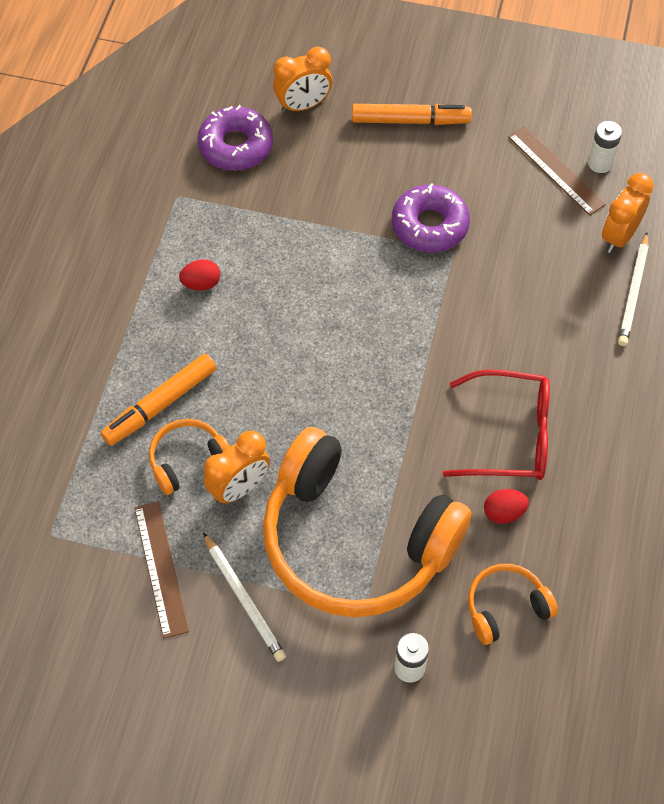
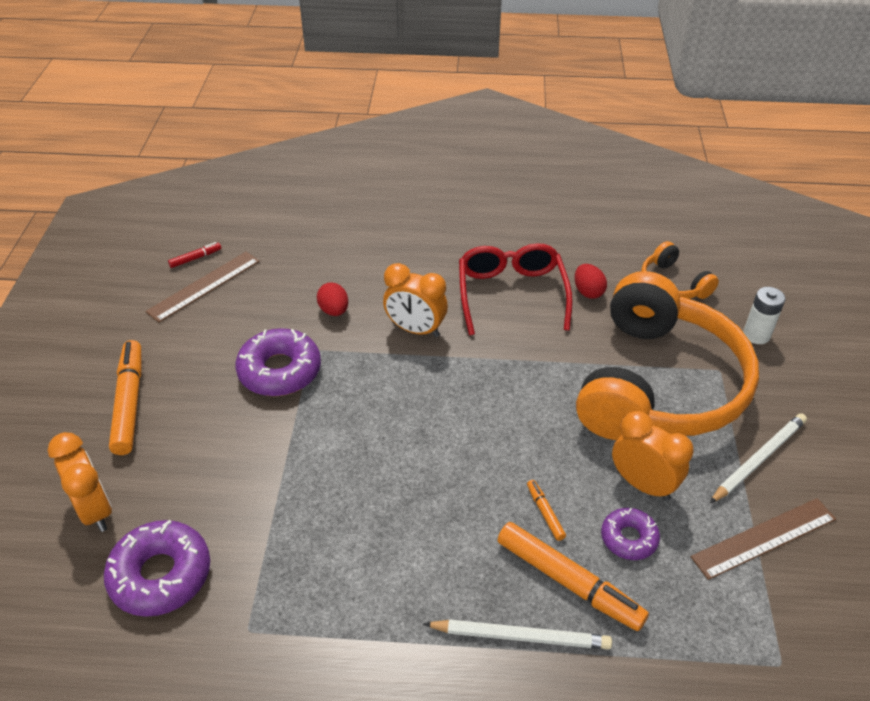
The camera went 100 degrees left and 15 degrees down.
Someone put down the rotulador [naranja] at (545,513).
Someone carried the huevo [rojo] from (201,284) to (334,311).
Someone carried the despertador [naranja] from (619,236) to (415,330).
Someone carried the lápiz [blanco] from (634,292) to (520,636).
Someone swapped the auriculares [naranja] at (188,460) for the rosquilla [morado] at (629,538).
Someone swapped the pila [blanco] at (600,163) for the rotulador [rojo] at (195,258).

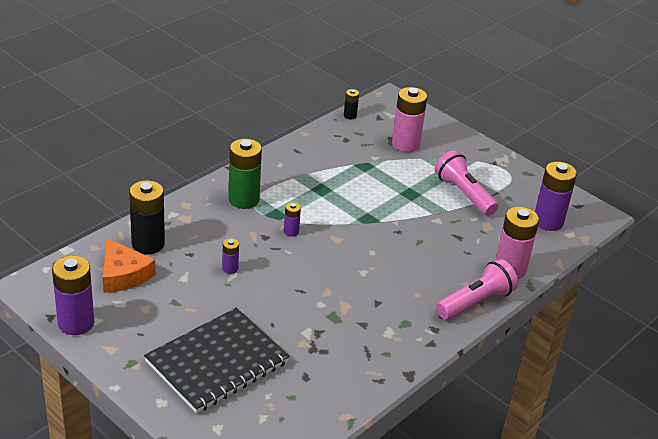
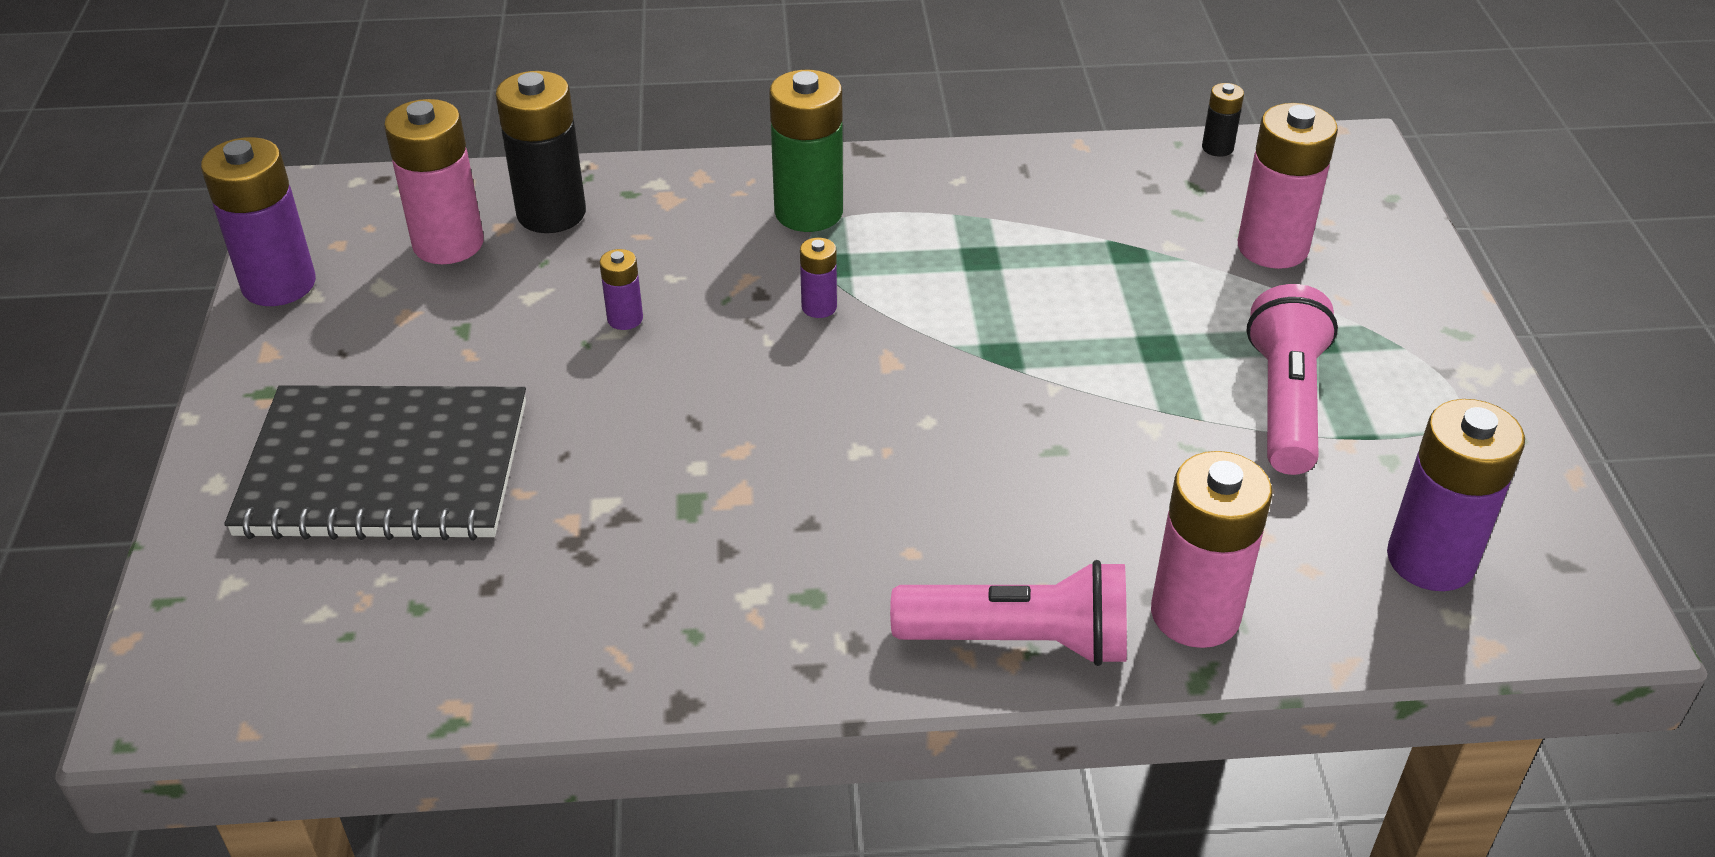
The camera went 45 degrees right and 5 degrees up.
Someone swapped the queso [naranja] at (123,274) for the pila [rosa] at (448,244).

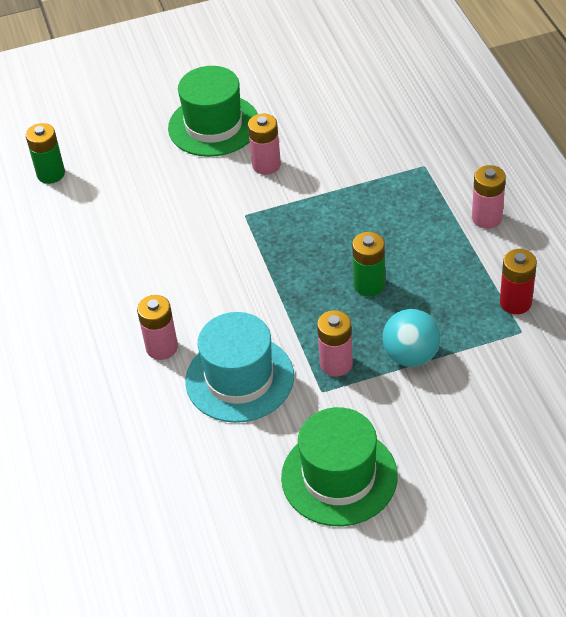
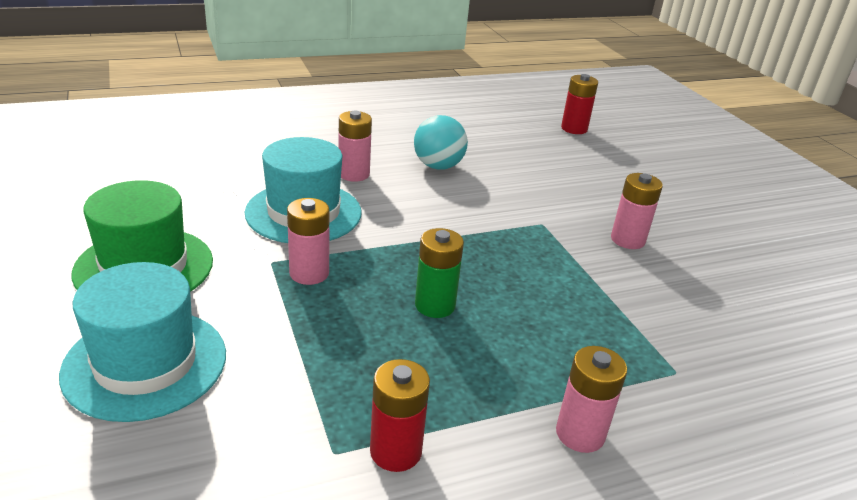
The camera went 80 degrees right and 15 degrees down.
Someone took away the sombrero [verde] at (214,125).
Someone put down the sombrero [turquesa] at (145,363).
Someone carried the pelota [turquesa] from (411,355) to (438,166).
Someone repainted the pila [verde] at (51,174), which became the pila [rojo] at (574,129).

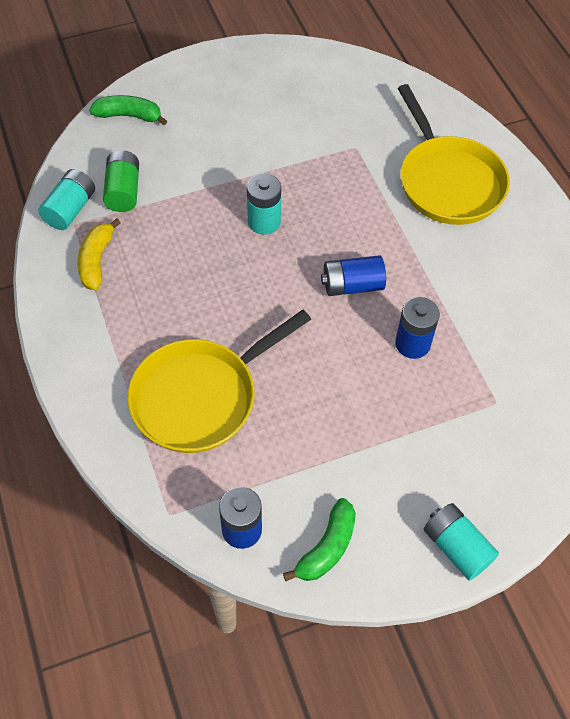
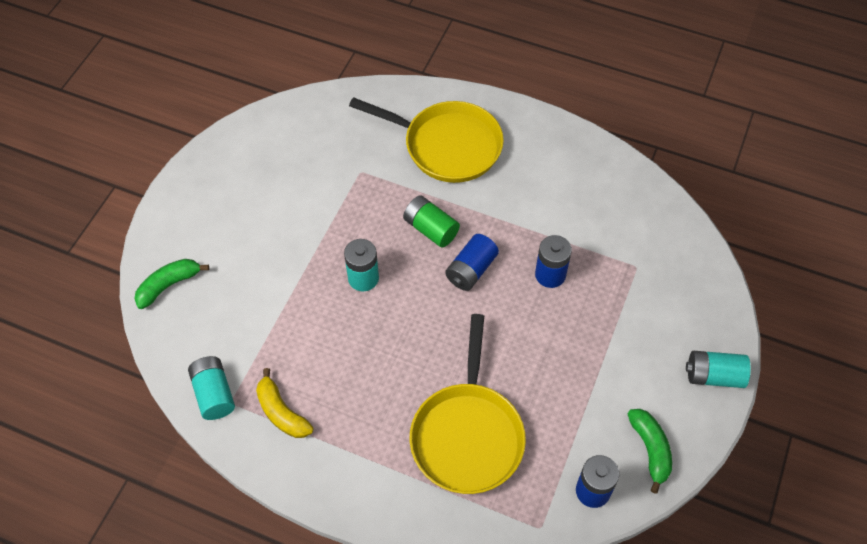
The camera went 45 degrees left and 0 degrees up.
Someone carried the pila [verde] from (123,191) to (431,229).

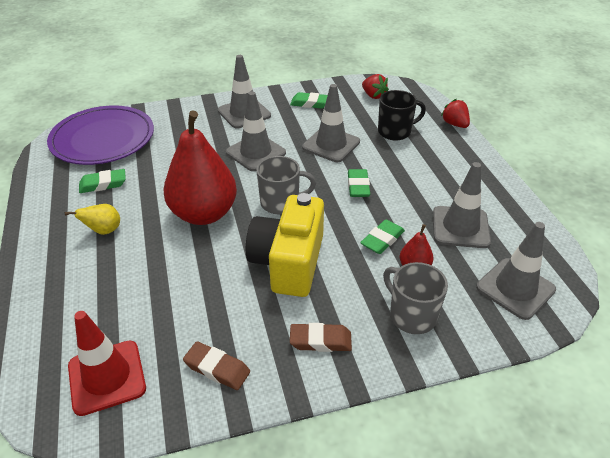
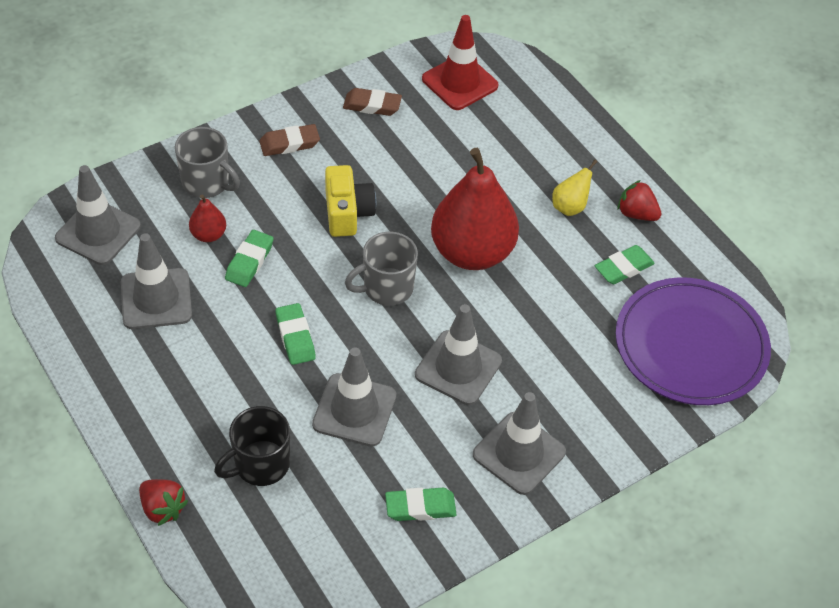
The camera went 160 degrees right and 10 degrees up.
Someone carried the fresa [rojo] from (373,95) to (636,214).
Someone scaled the cámara [amarillo] at (288,262) by 0.64.

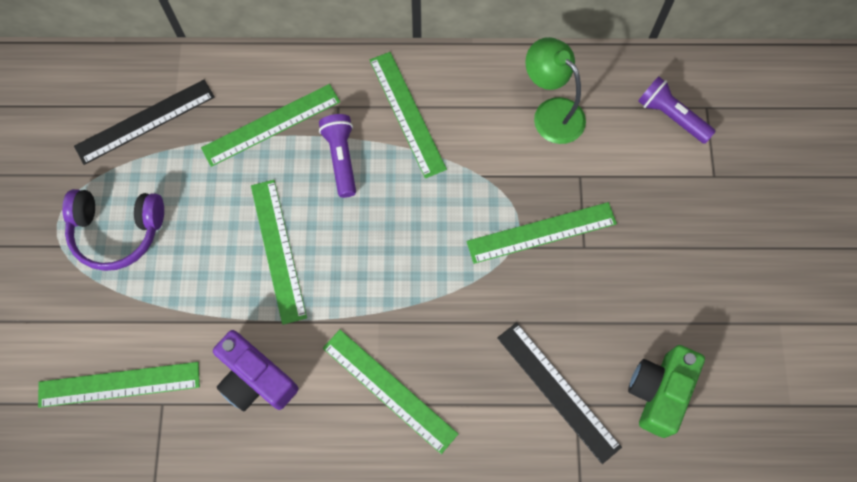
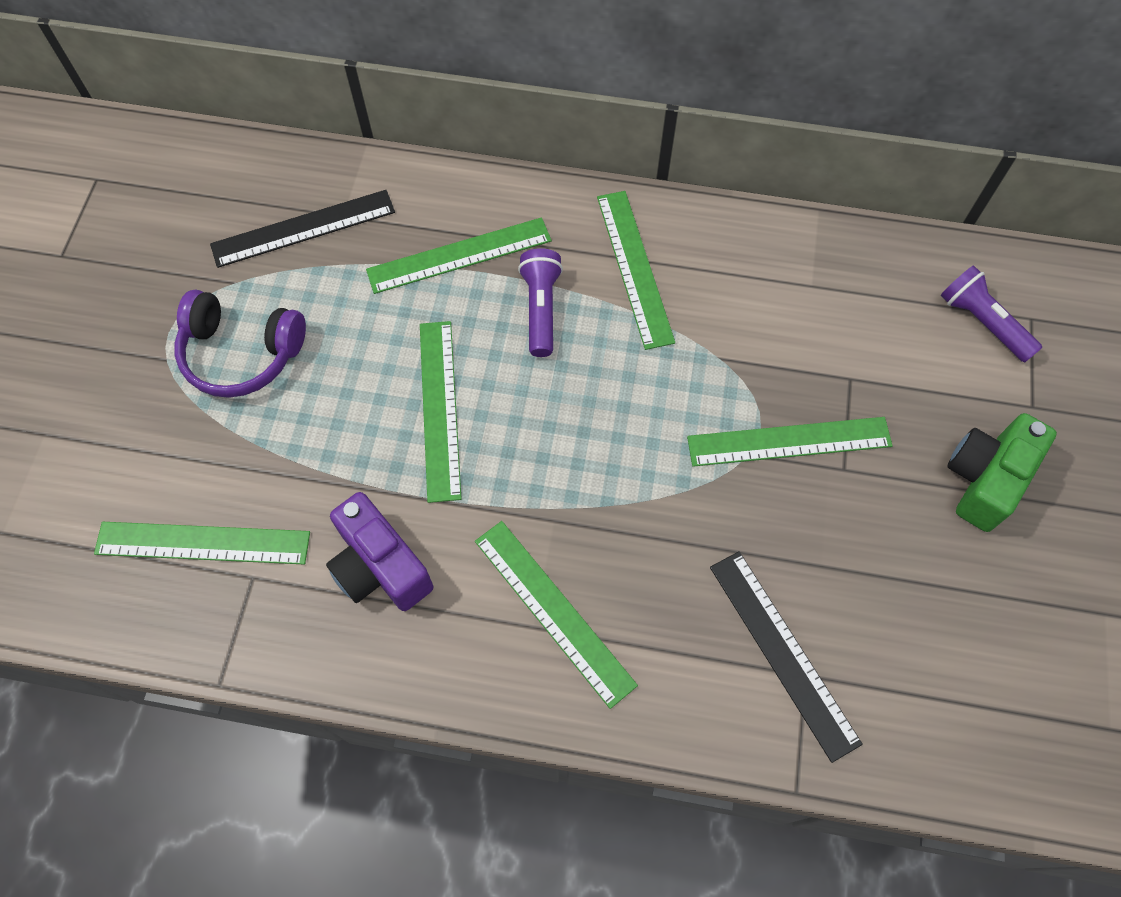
The camera went 10 degrees right and 5 degrees down.
Someone took away the lámpara [verde] at (551,113).
Someone carried the cámara [verde] from (658,392) to (985,479).

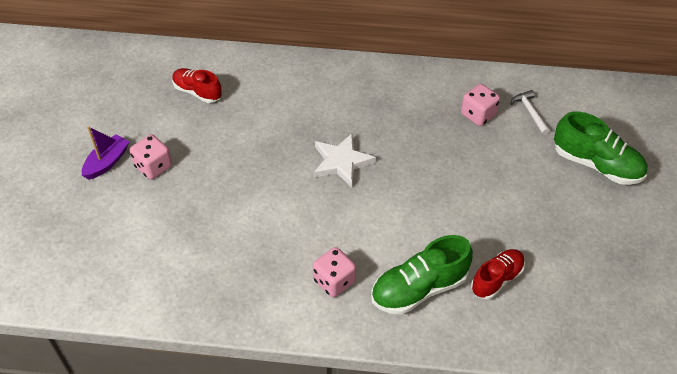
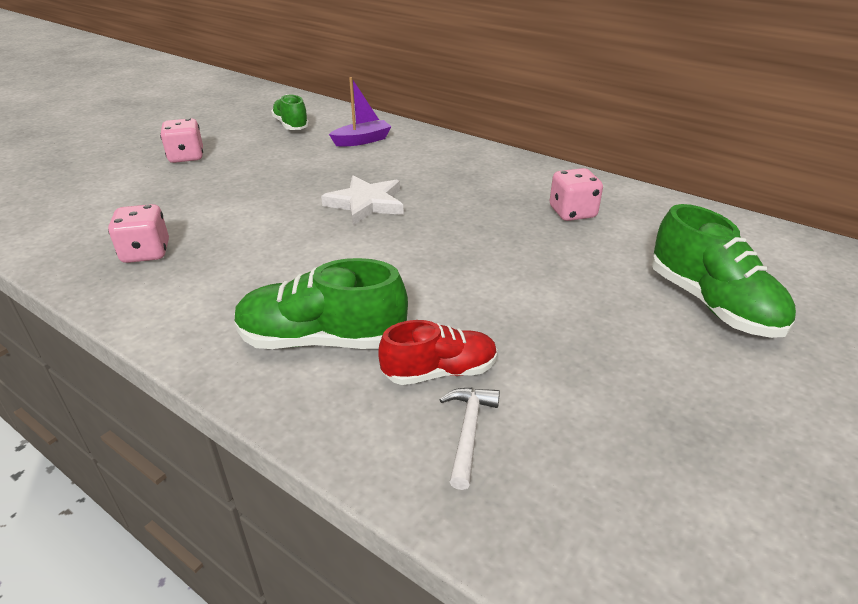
The camera went 30 degrees right and 15 degrees down.
Someone carried the barco [morado] from (107,162) to (362,140).
Someone carried the dado [rosa] from (334,281) to (146,252).
Someone carried the martillo [blanco] from (530,112) to (468,432).
Someone repainted the zapato [rojo] at (197,92), which became the zapato [verde] at (291,125).

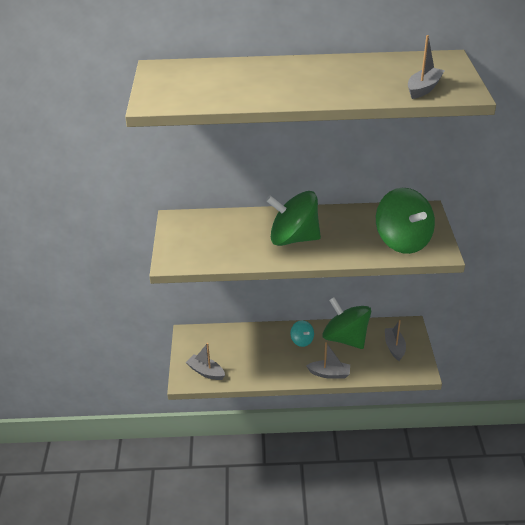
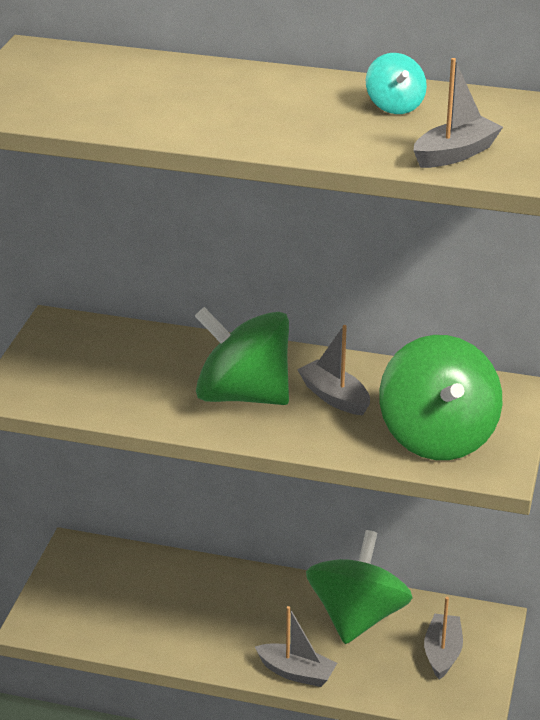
The camera went 15 degrees right and 5 degrees down.
Someone carried the barco [gris] from (206,372) to (334,397).
Someone carried the peonza [turquesa] from (302,340) to (394,106).
Someone rotated the peonza [verde] at (345,338) by 45 degrees clockwise.

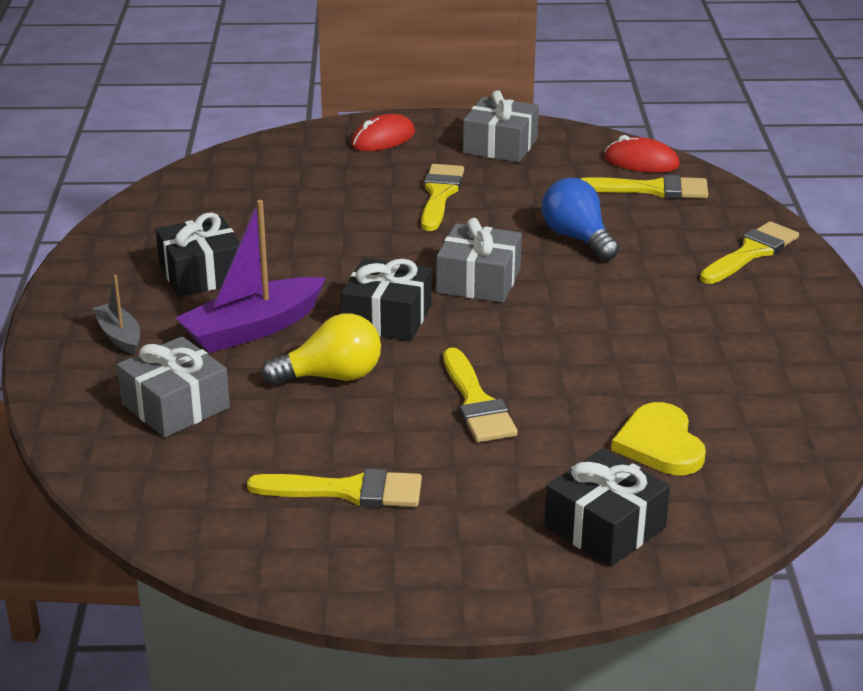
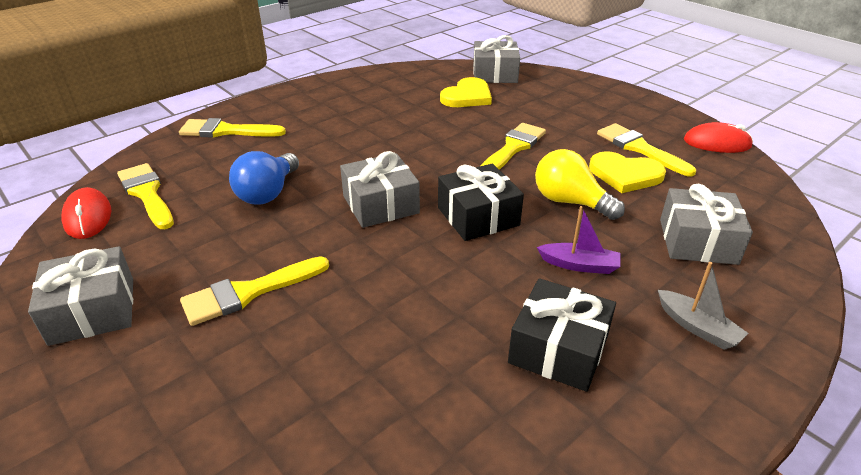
The camera went 130 degrees left and 5 degrees up.
Someone took away the regalo [negro] at (605,527).
Someone put down the regalo [gris] at (495,74).
Someone put down the corazón [amarillo] at (625,175).
Someone carried the ratón [rojo] from (383,139) to (717,143).
Someone rotated the barco [gris] at (119,336) by 60 degrees counterclockwise.
Someone scaled the barco [morado] at (252,329) by 0.54.

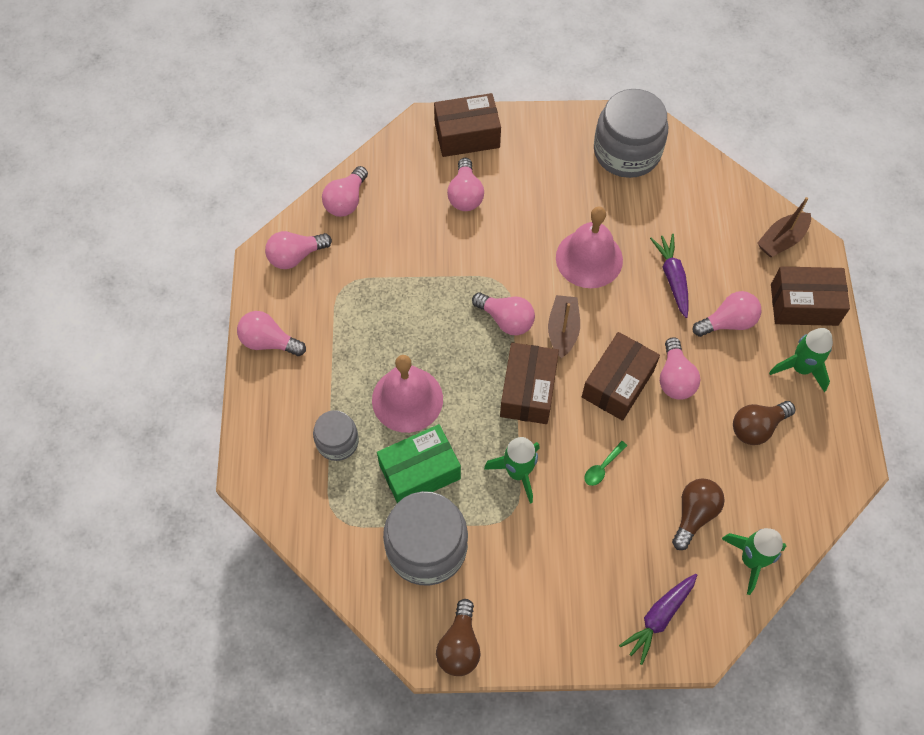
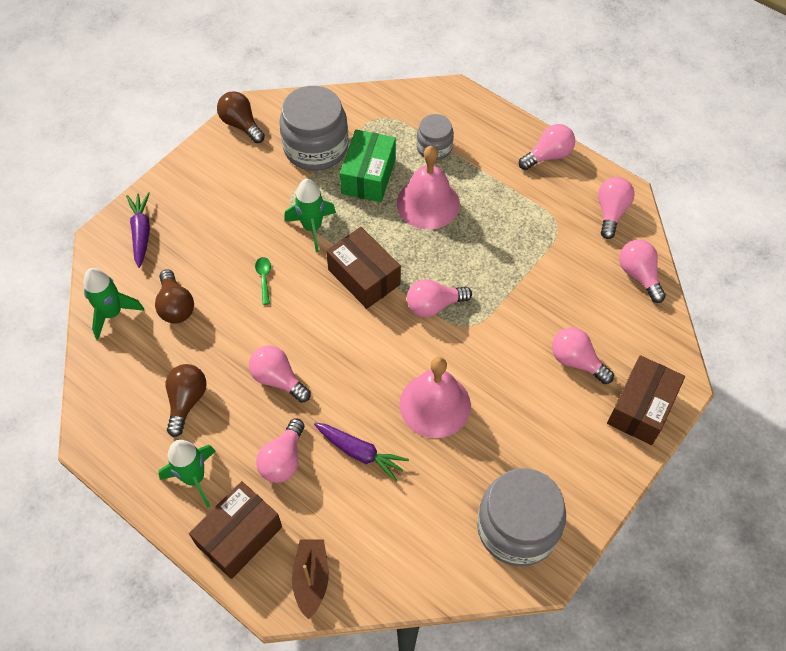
The camera went 130 degrees right and 5 degrees down.
Someone took away the barco [marrón] at (563,330).
Someone took away the caja [marrón] at (617,383).

